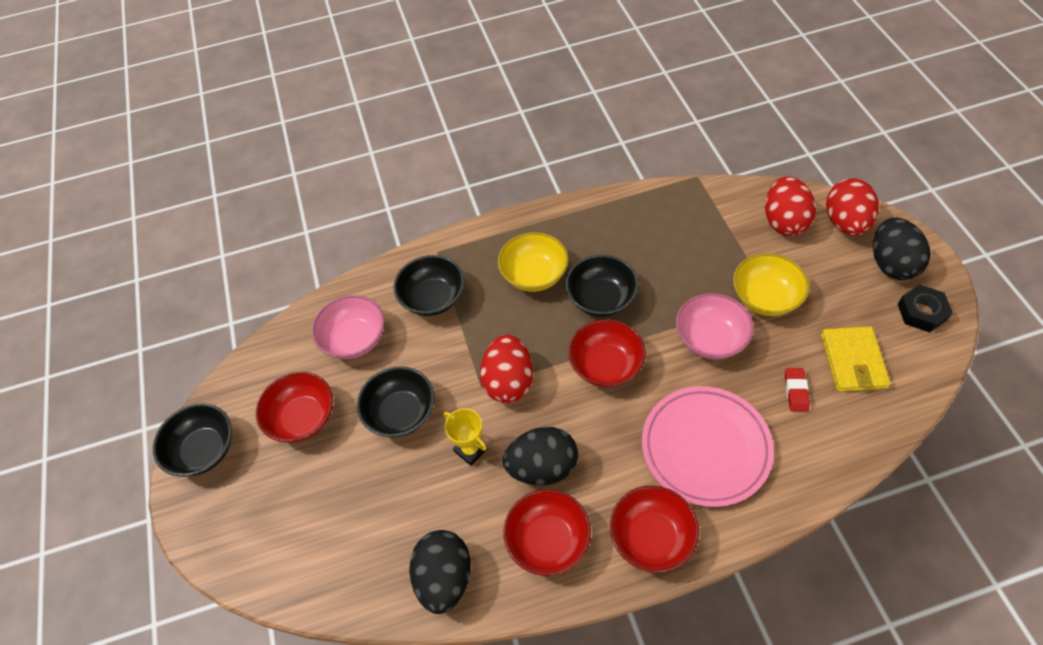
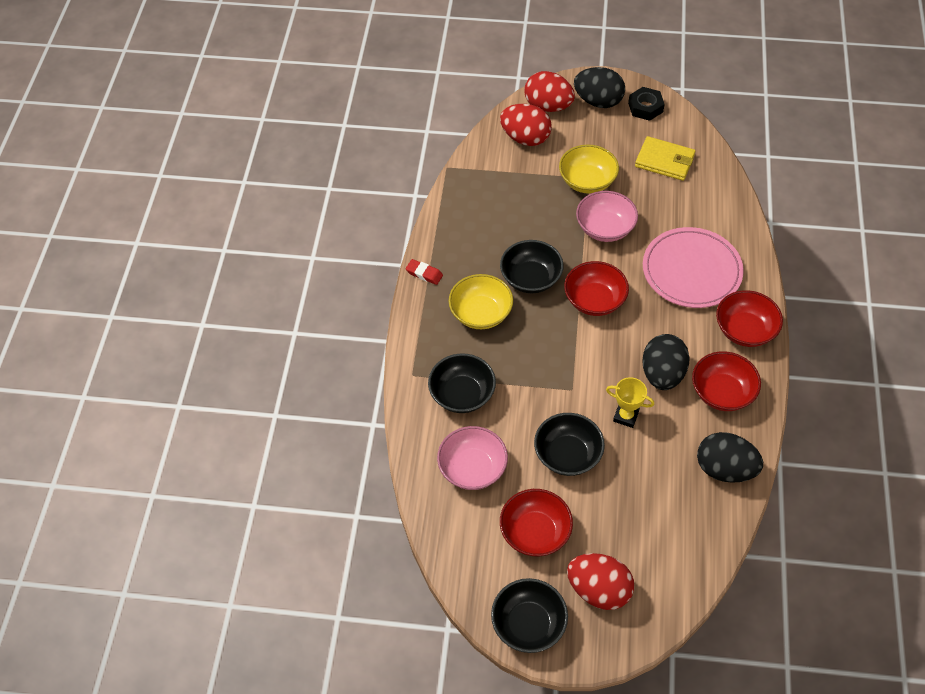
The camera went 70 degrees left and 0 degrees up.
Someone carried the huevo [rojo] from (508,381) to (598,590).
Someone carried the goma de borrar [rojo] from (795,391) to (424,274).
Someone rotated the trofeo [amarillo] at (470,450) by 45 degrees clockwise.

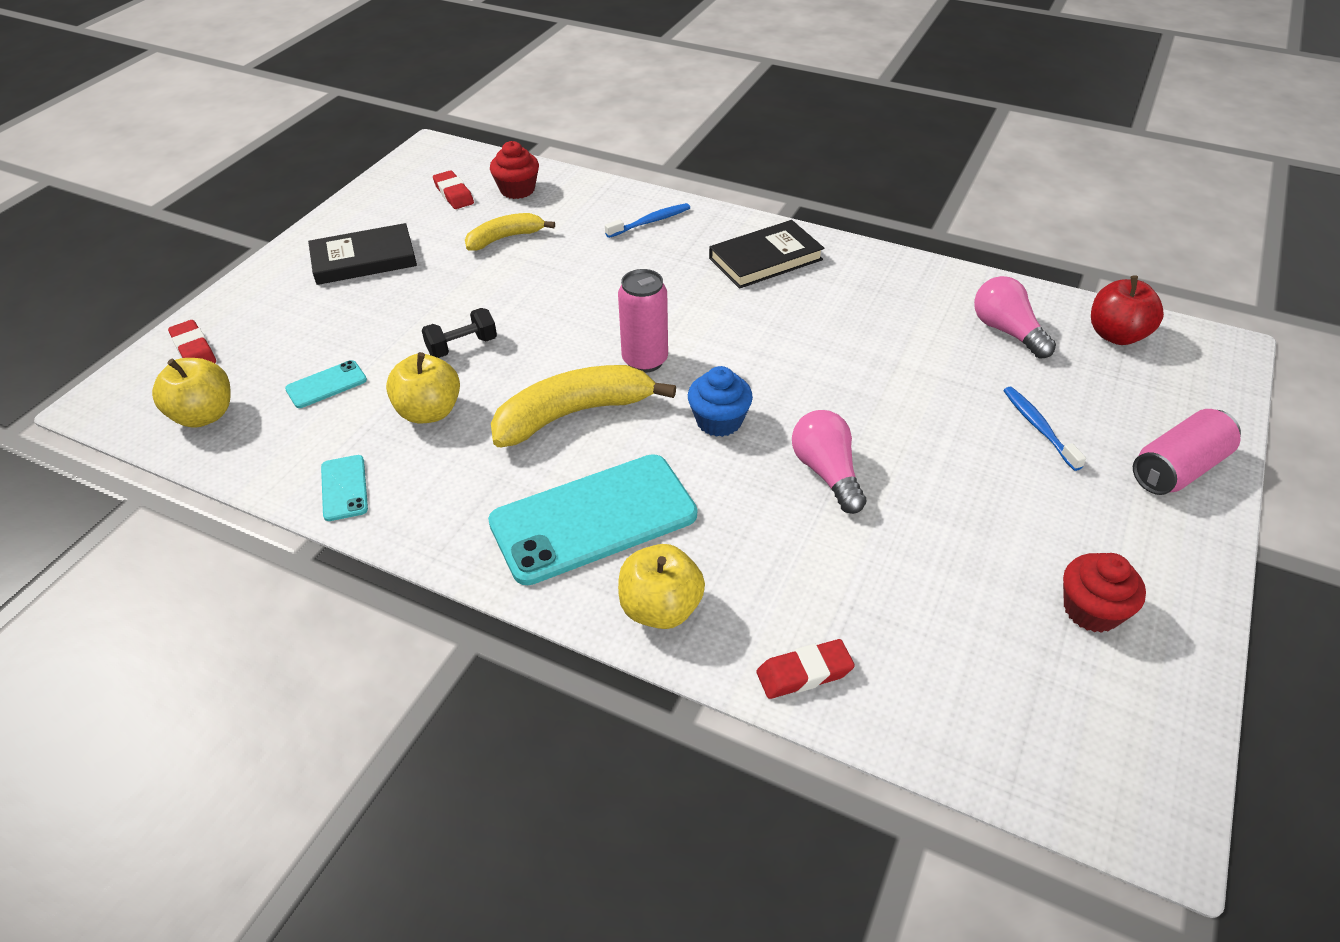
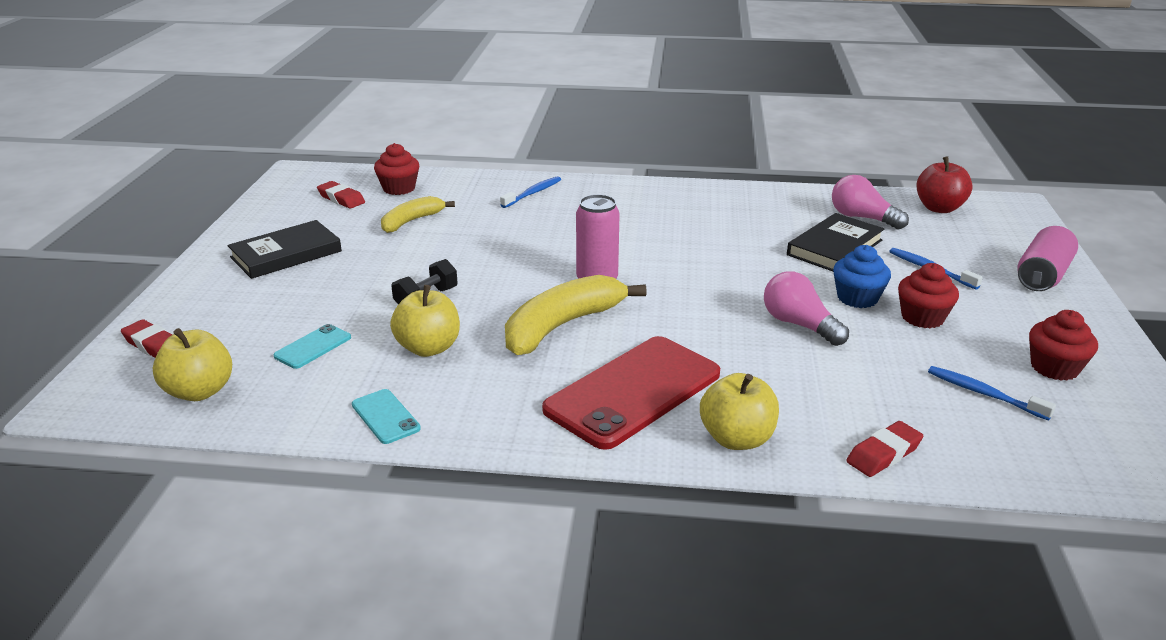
The camera went 20 degrees left and 15 degrees down.
Someone put down the magdalena [rojo] at (922,317).
Someone put down the cepillo de dientes [azul] at (984,394).
Someone carried the magdalena [azul] from (719,421) to (857,298).
Someone carried the libro [negro] from (765,259) to (834,247).
Someone repainted the móvil [turquesa] at (593,519), which became the móvil [rojo] at (633,391).

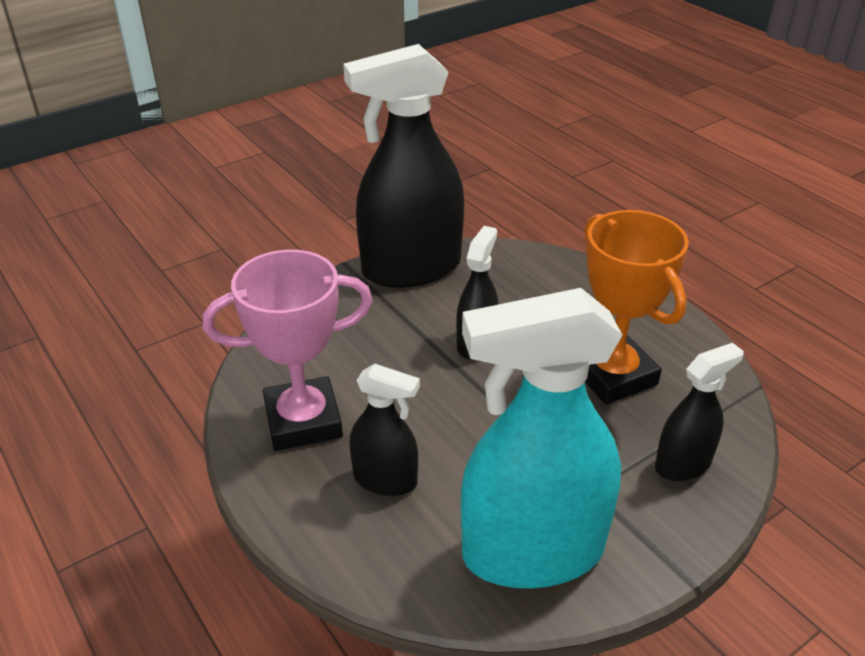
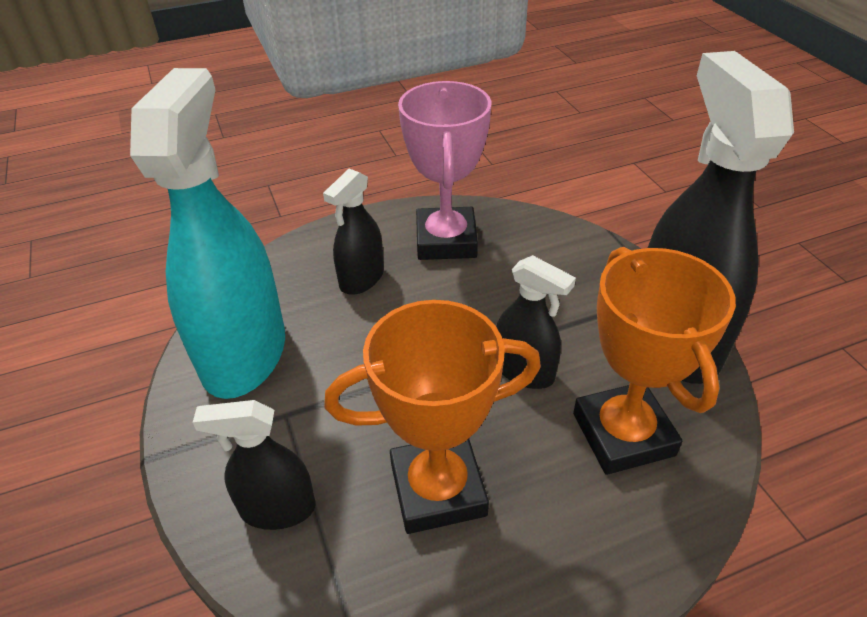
The camera went 105 degrees right and 5 degrees up.
Someone put down the trofeo [naranja] at (623,434).
Someone rotated the pulverizador [negro] at (683,464) by 105 degrees clockwise.

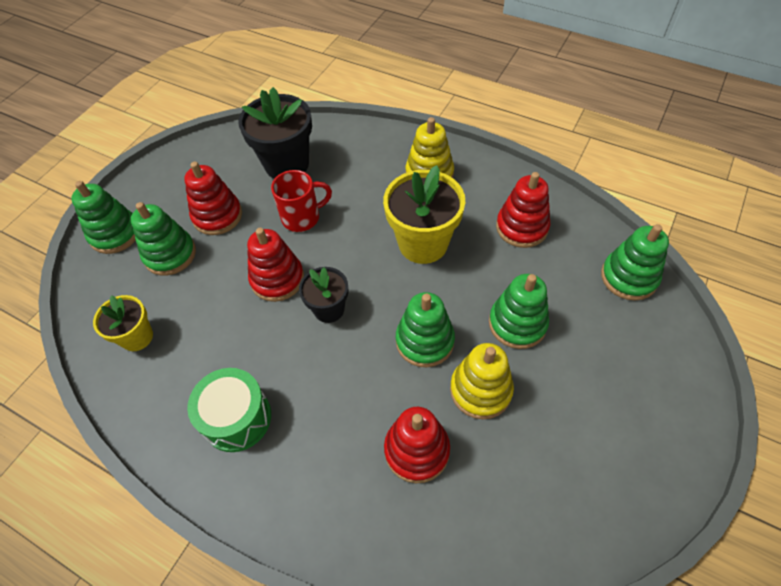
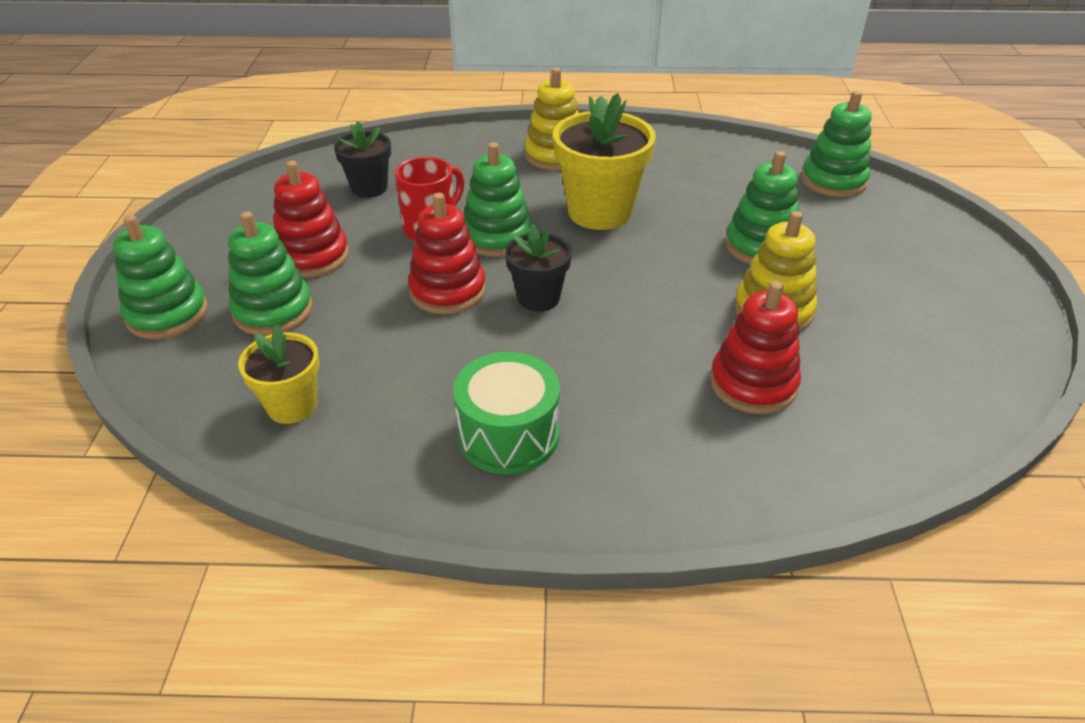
The camera went 30 degrees left and 15 degrees down.
Someone took away the juguete apilable [rojo] at (521,227).
Someone carried the juguete apilable [verde] from (424,341) to (497,237).
Someone scaled the maceta [negro] at (287,164) by 0.59.

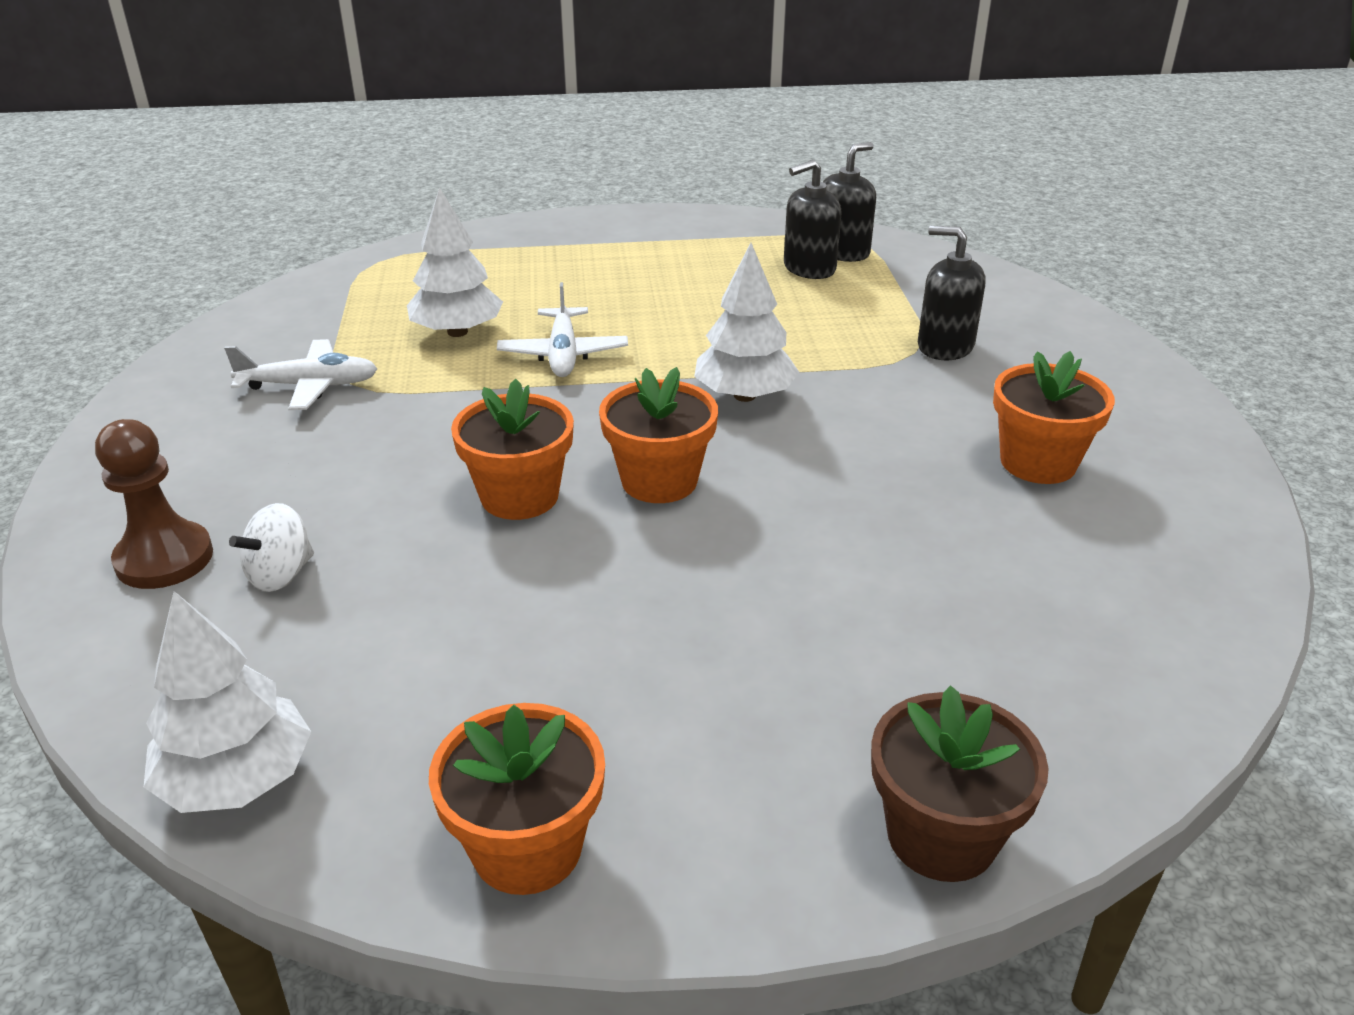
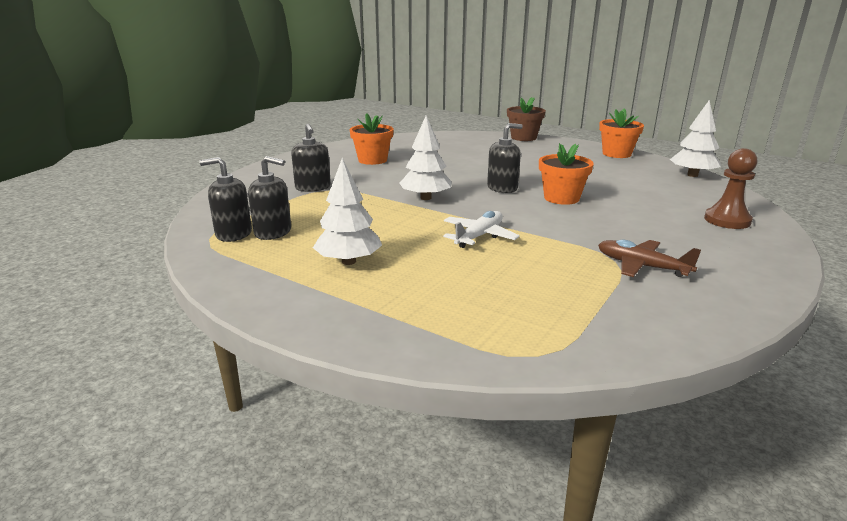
The camera went 140 degrees left and 10 degrees down.
Someone took away the peonza [blanco] at (281,574).
Someone carried the árbol [blanco] from (457,332) to (349,261).
Someone swapped the maceta [naranja] at (659,481) for the dispensador de jabón [negro] at (502,188).
Someone repainted the avión [blanco] at (310,386), which became the avión [marrón] at (641,266).

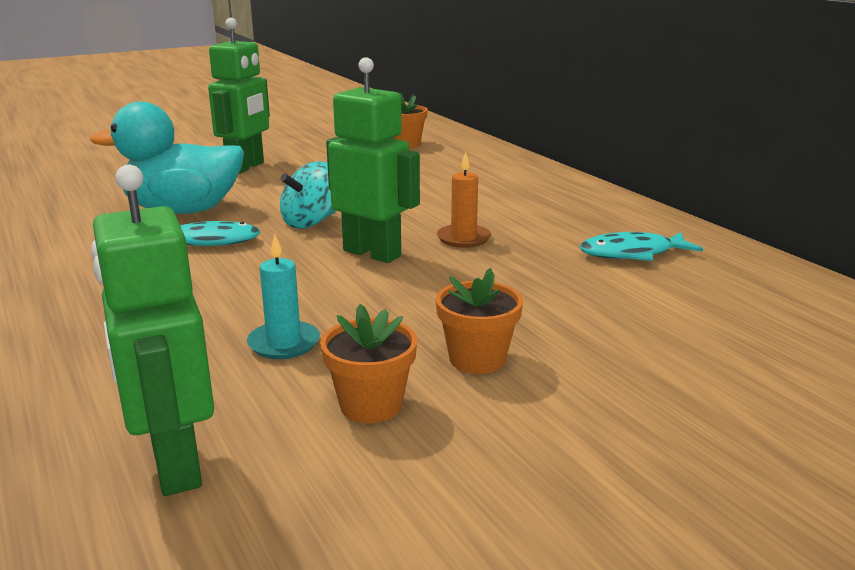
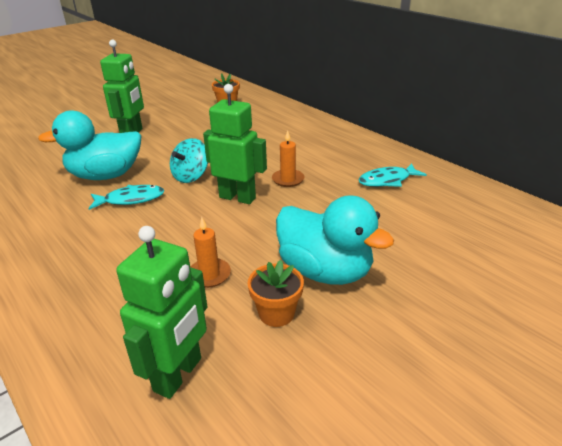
The camera went 10 degrees left and 10 degrees up.
Someone swapped the maceta [naranja] at (477,359) for the pato [turquesa] at (325,271).
Someone repainted the vela [turquesa] at (284,343), which became the vela [naranja] at (209,275).
Someone rotated the robot [verde] at (174,465) by 120 degrees counterclockwise.

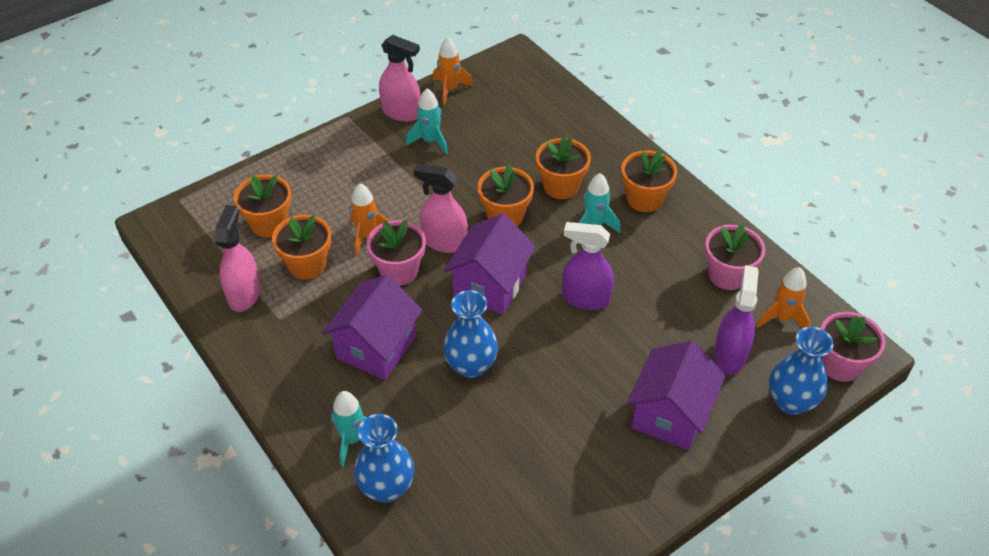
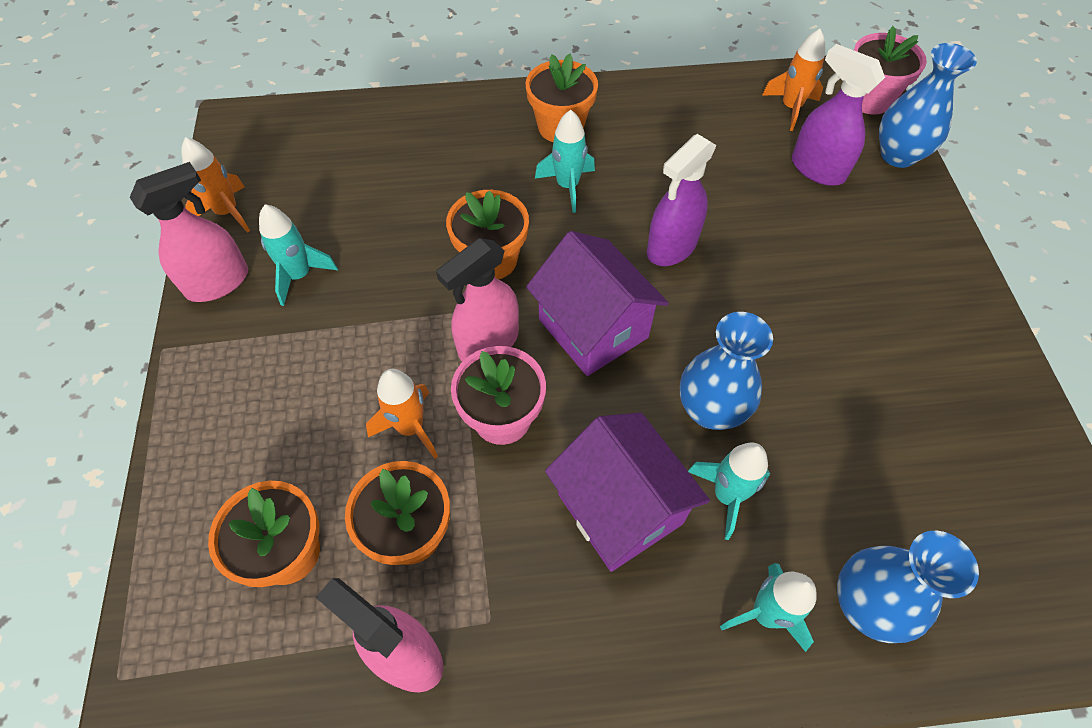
The camera went 60 degrees left and 10 degrees up.
Someone took away the maceta [naranja] at (561,186).
Someone took away the casa [morado] at (670,415).
Someone took away the maceta [rosa] at (727,275).
Someone put down the cohete [turquesa] at (726,495).

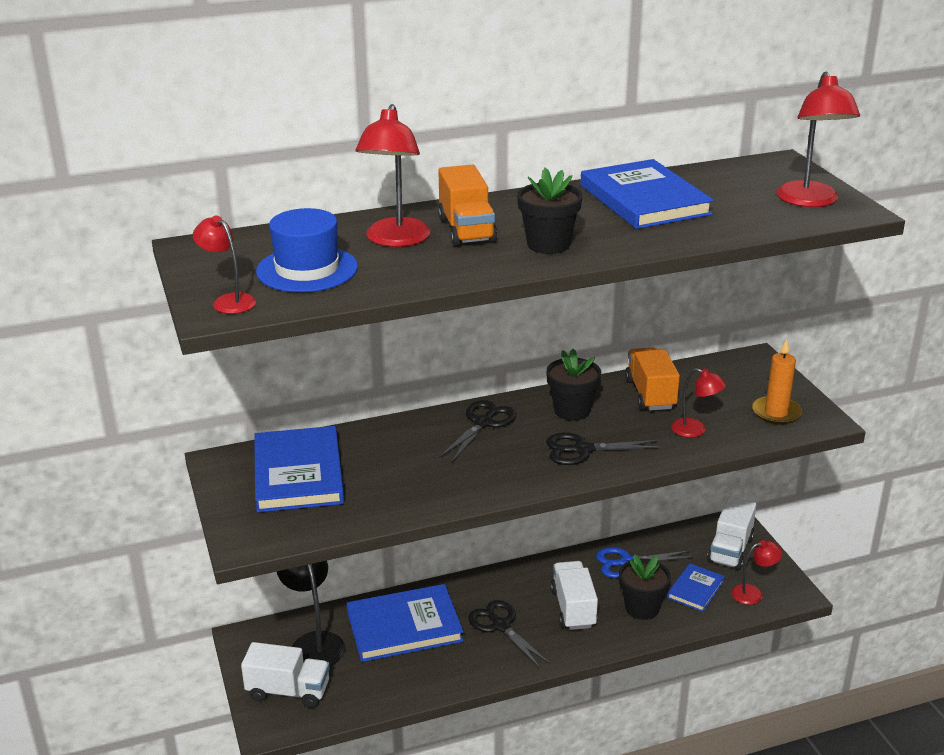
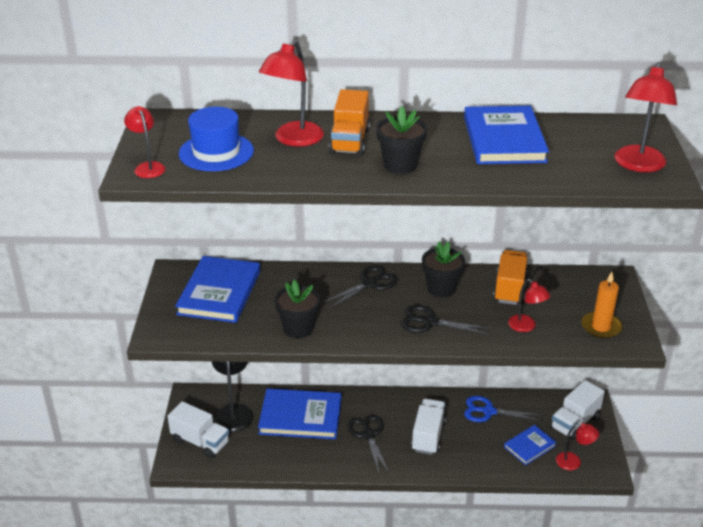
The camera went 20 degrees right and 5 degrees up.
Someone carried the maceta [negro] from (642,608) to (298,328).

